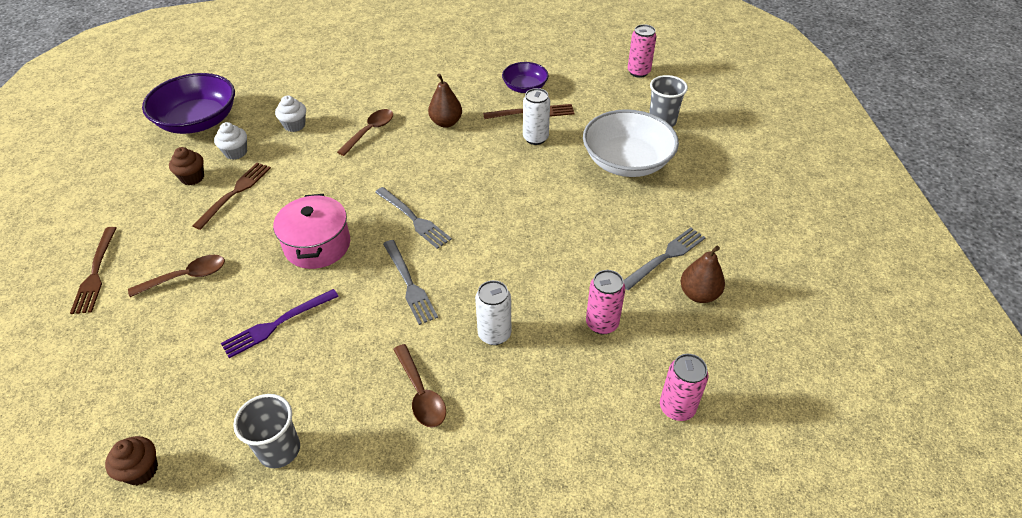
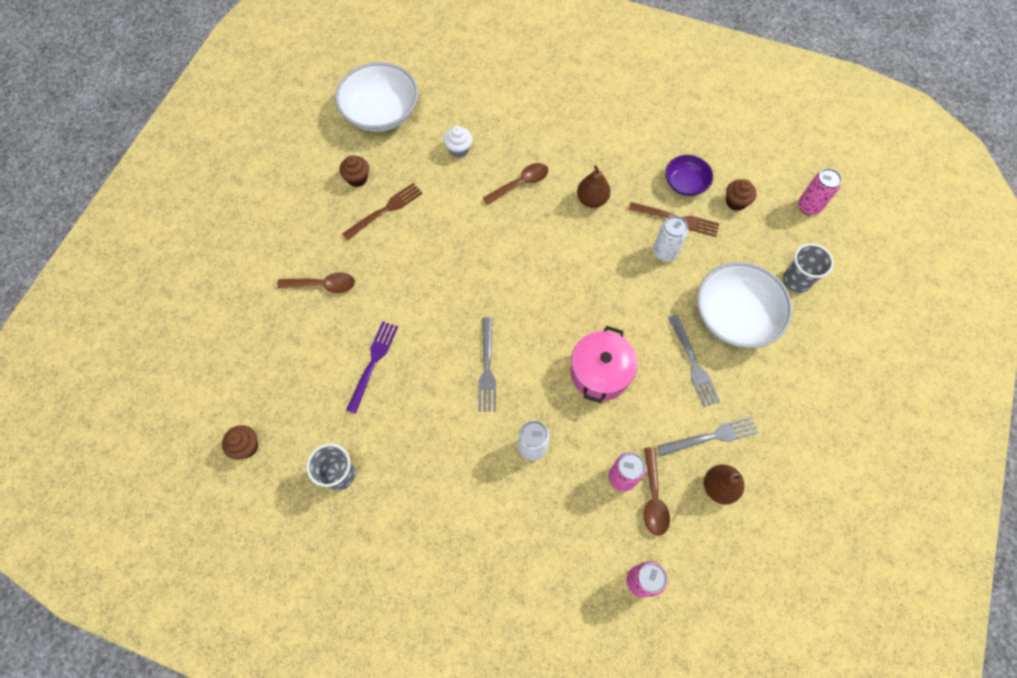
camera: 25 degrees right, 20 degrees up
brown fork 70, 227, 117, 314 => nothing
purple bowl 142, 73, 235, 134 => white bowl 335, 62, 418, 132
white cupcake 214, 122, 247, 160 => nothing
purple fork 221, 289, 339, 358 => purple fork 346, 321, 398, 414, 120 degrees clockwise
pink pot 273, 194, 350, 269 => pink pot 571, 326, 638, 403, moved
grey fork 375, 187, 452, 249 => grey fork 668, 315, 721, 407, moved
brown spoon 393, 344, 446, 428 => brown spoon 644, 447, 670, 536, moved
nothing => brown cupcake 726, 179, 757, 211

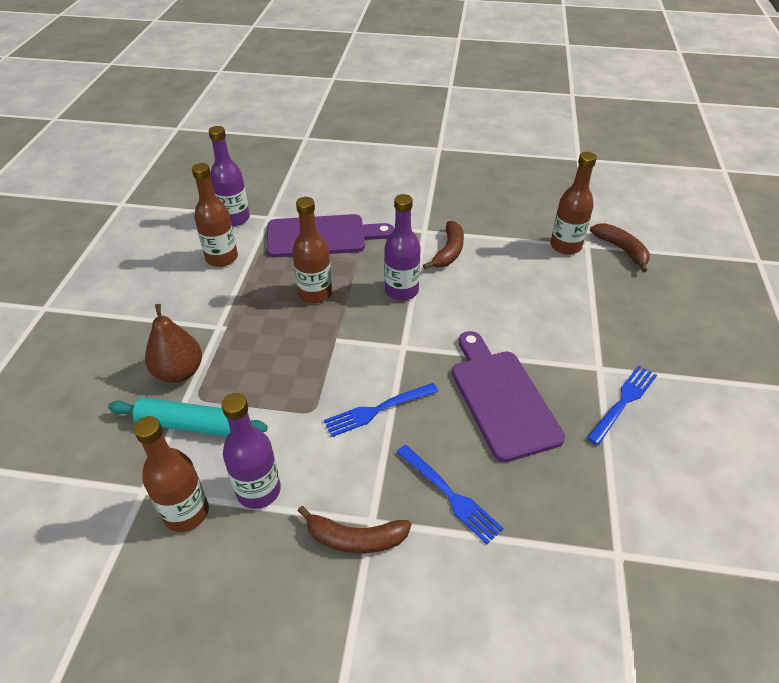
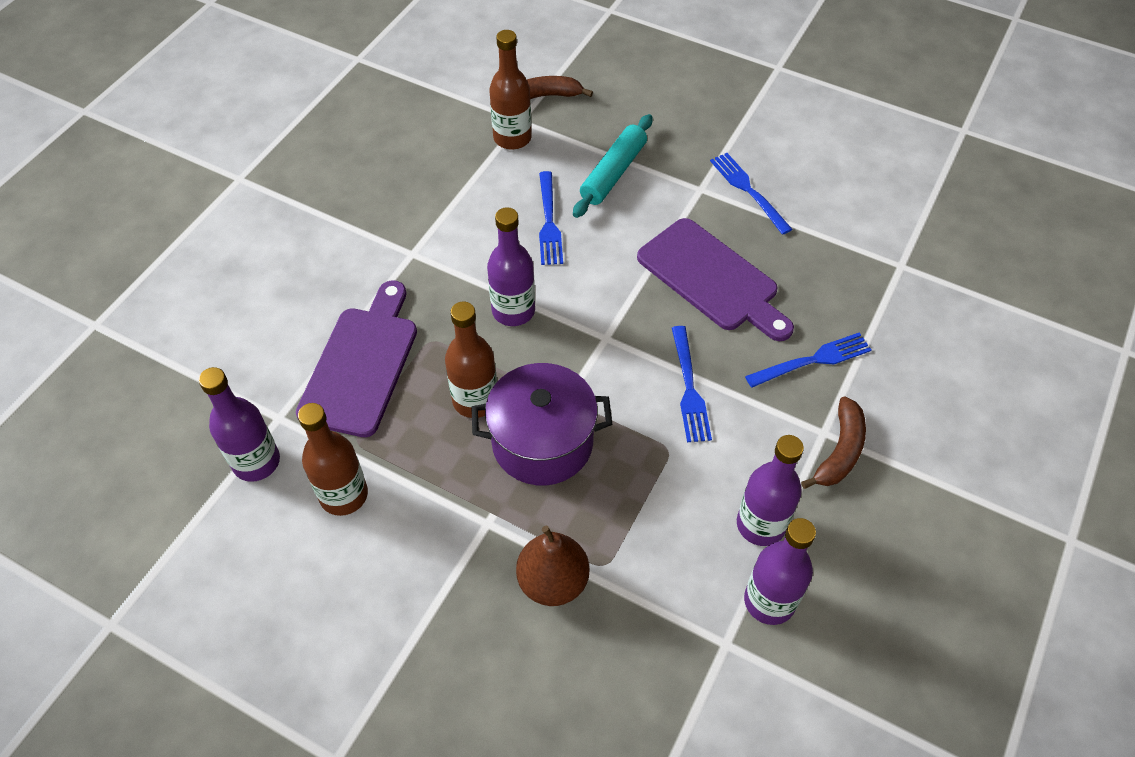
camera: 70 degrees left, 10 degrees up
turquoise rolling pin 108, 397, 268, 437 => turquoise rolling pin 573, 114, 653, 218, moved
brown bottle 134, 416, 209, 532 => purple bottle 744, 518, 816, 625
brown banana 423, 221, 464, 269 => nothing
purple cutting board 452, 331, 565, 462 => purple cutting board 637, 218, 794, 341, 135 degrees counterclockwise
nothing => purple pot 471, 363, 612, 485
nothing => blue fork 539, 171, 563, 265

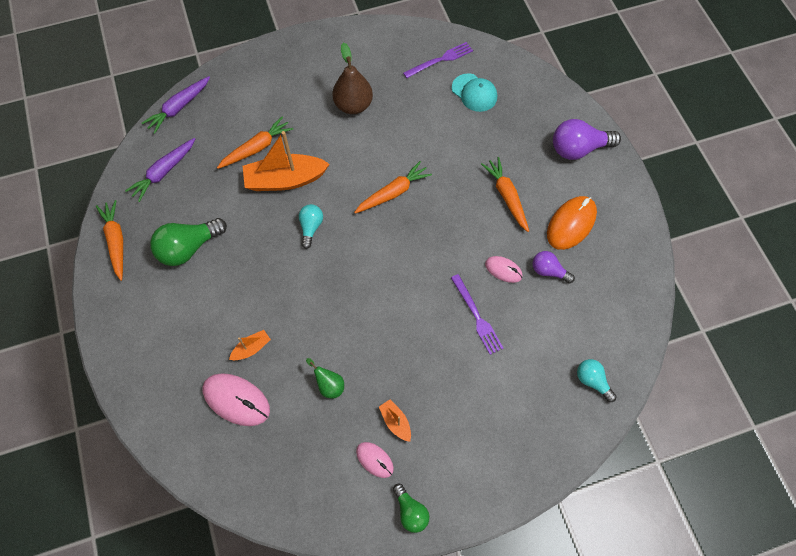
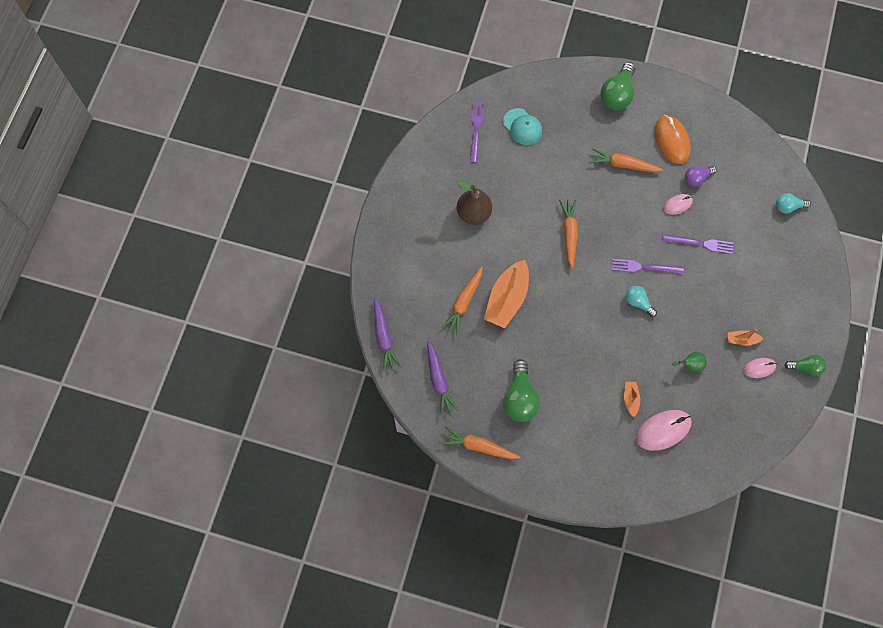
camera: 55 degrees left, 5 degrees up
orange carrot 217, 116, 293, 169 => orange carrot 441, 266, 482, 335, 150 degrees counterclockwise
turquoise light bulb 299, 204, 323, 249 => turquoise light bulb 626, 286, 657, 317, moved
turquoise cap 452, 73, 497, 112 => turquoise cap 503, 108, 542, 145, 60 degrees clockwise
purple light bulb 553, 119, 621, 160 => green light bulb 600, 62, 635, 110
nothing => purple fork 611, 259, 684, 274

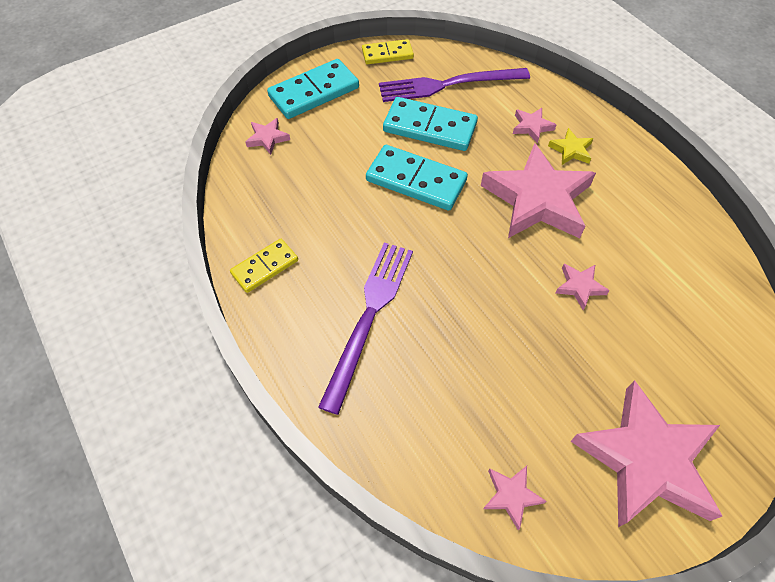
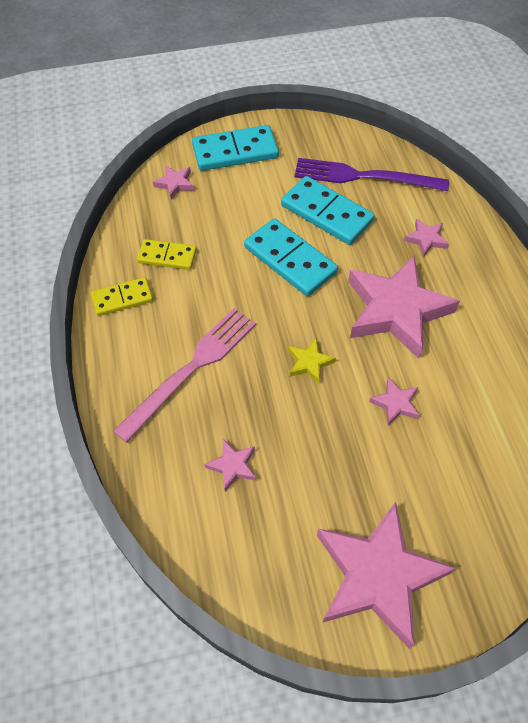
camera: 20 degrees right, 0 degrees up
purple fork 318, 242, 413, 415 => pink fork 113, 308, 256, 443
yellow domino 362, 39, 414, 64 => yellow domino 137, 239, 197, 270, moved
pink star 483, 466, 546, 530 => pink star 204, 439, 256, 491, moved
yellow star 548, 128, 594, 165 => yellow star 288, 338, 336, 384, moved

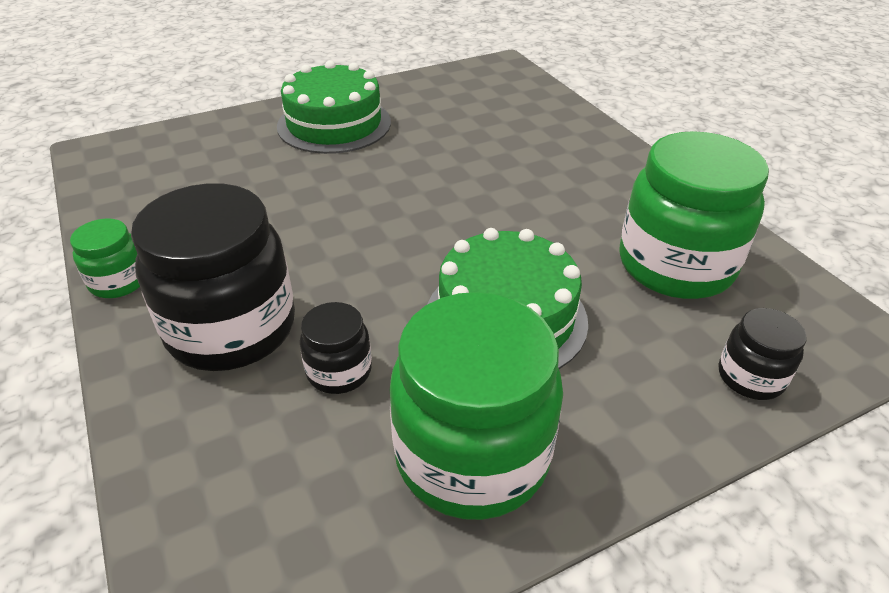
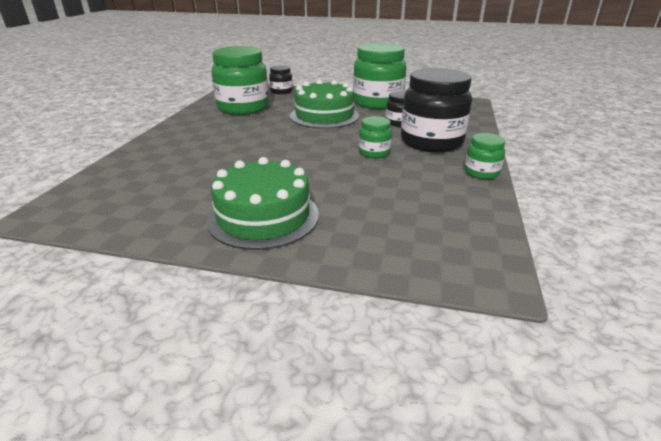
camera: 140 degrees left, 10 degrees down
nothing => green jar 359, 116, 392, 158

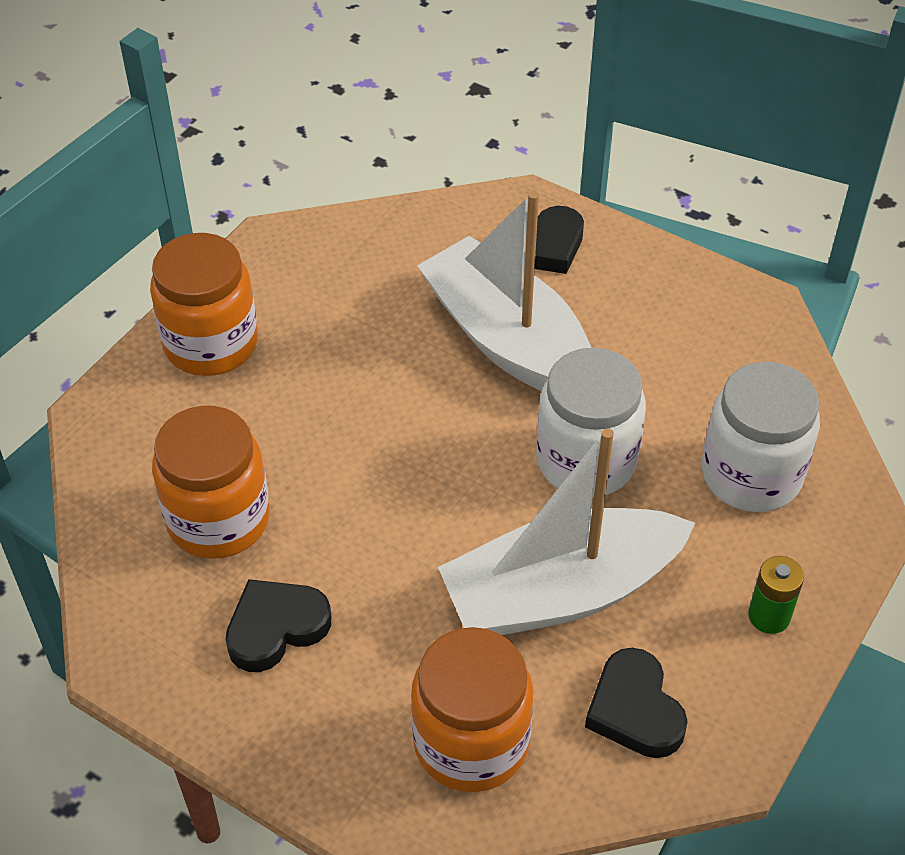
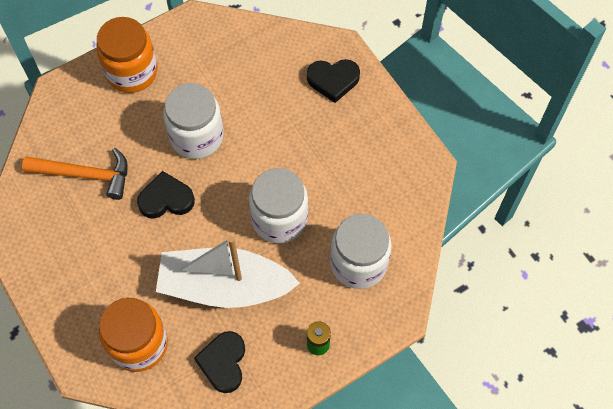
camera: 25 degrees right, 15 degrees up
orange jar 152, 406, 270, 559 => orange hammer 22, 148, 128, 200
black heart 225, 579, 331, 672 => black heart 137, 171, 195, 219, moved
white boat 417, 191, 592, 391 => nothing
nothing => white jar 163, 83, 224, 159

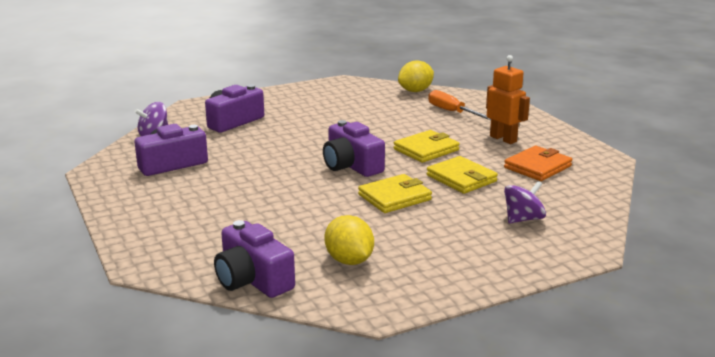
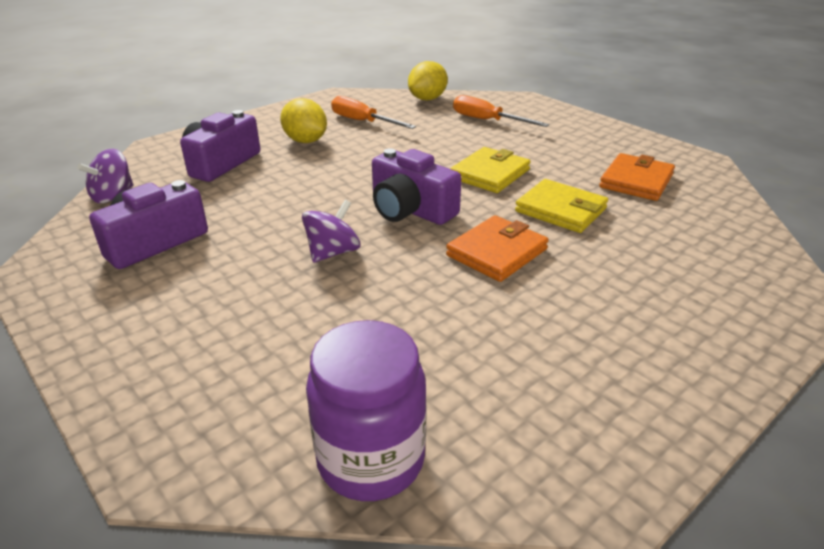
camera: 15 degrees left, 10 degrees up
purple camera 214, 220, 295, 298 => purple jar 306, 320, 427, 501
yellow lemon 325, 215, 374, 265 => yellow lemon 280, 98, 327, 143, moved
yellow wallet 358, 174, 432, 213 => orange wallet 446, 215, 549, 282
orange robot 486, 55, 530, 144 => nothing
purple spinning top 504, 181, 546, 224 => purple spinning top 302, 200, 361, 263, moved
nothing => orange screwdriver 331, 96, 416, 129

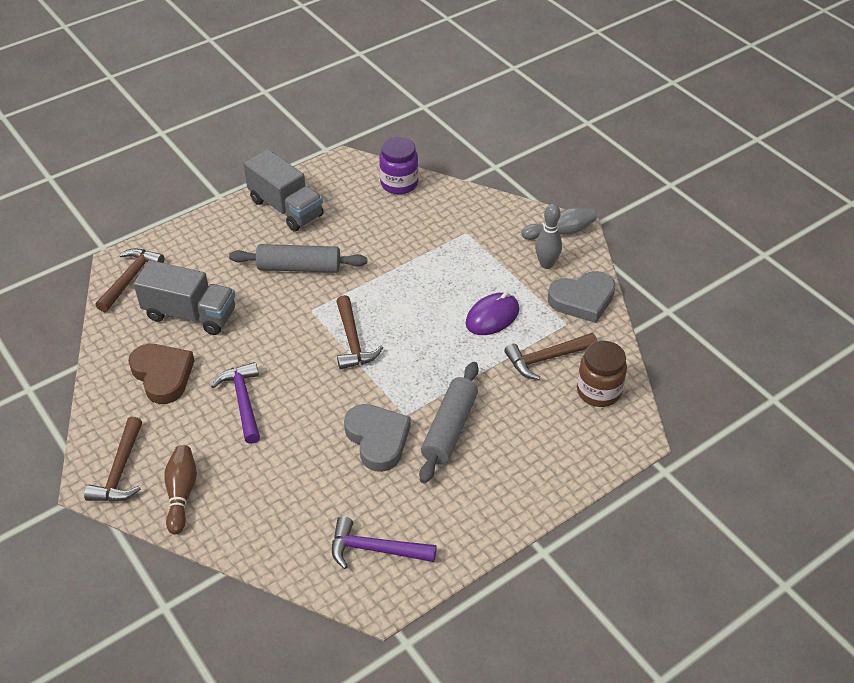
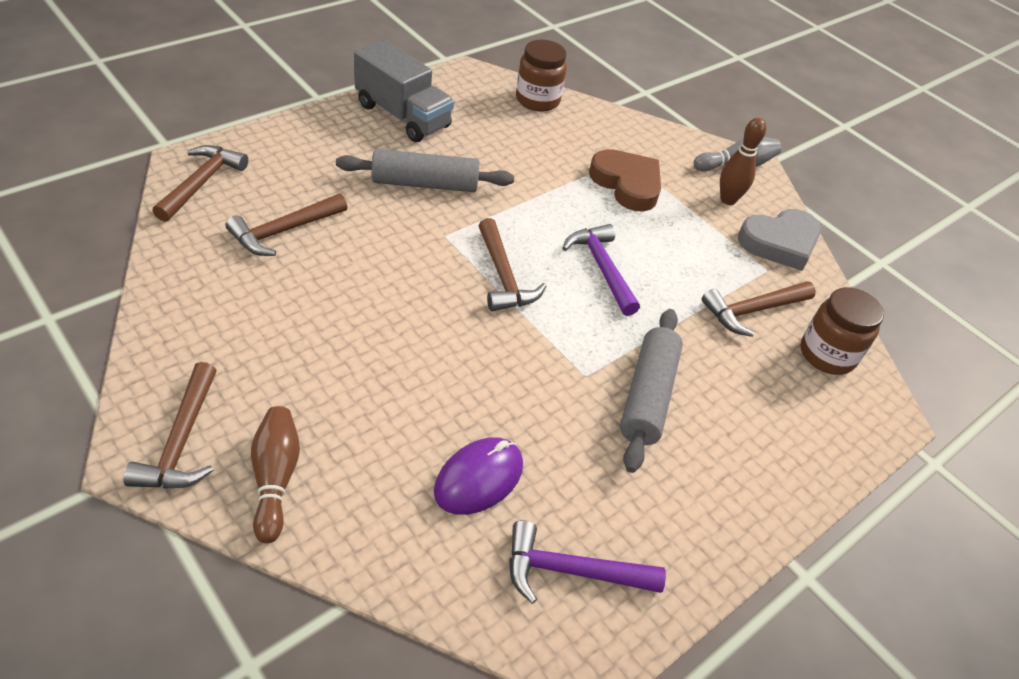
camera: 10 degrees left, 0 degrees up
brown heart 128, 344, 195, 404 => brown heart 589, 149, 661, 212, moved
grey truck 134, 260, 235, 335 => brown hammer 226, 194, 347, 256
purple hammer 211, 362, 260, 444 => purple hammer 562, 224, 640, 316, moved
grey heart 344, 404, 411, 472 => nothing
purple jar 379, 137, 418, 194 => brown jar 516, 40, 567, 112
purple mouse 465, 292, 519, 335 => purple mouse 434, 437, 523, 515, moved
grey bowling pin 535, 204, 562, 269 => brown bowling pin 720, 118, 766, 205

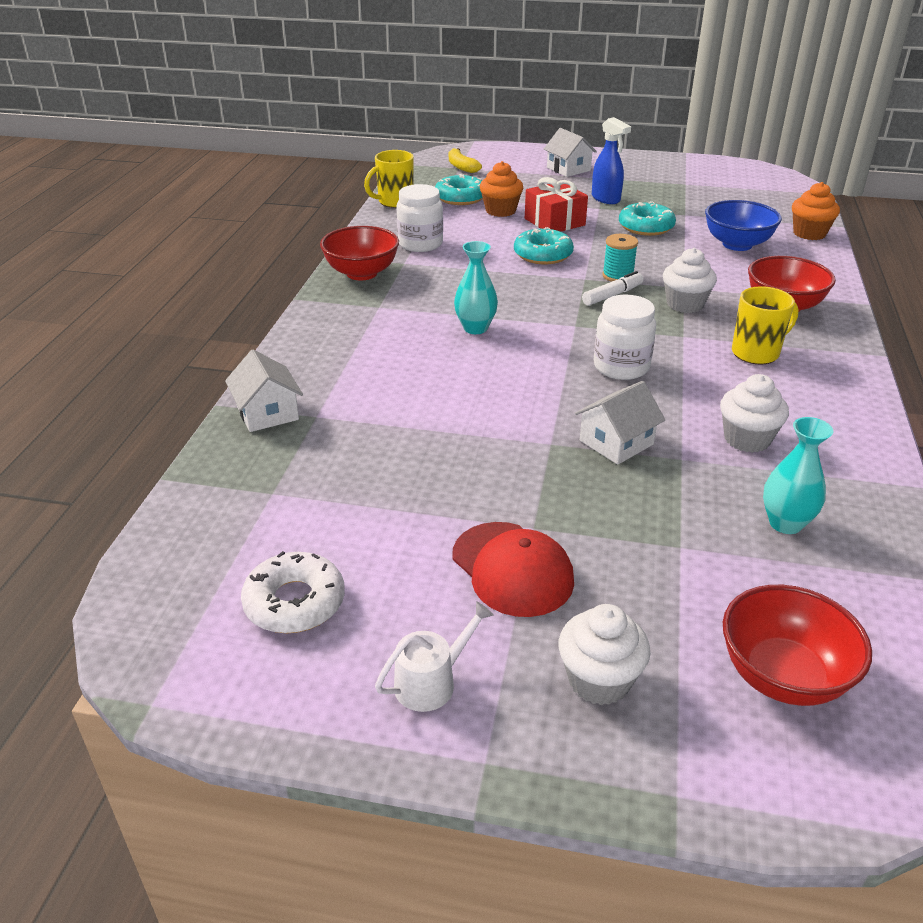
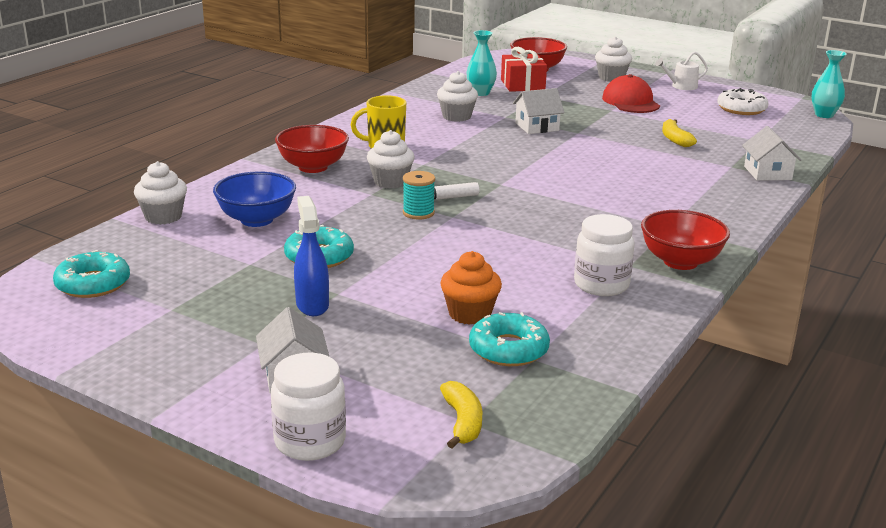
camera: 160 degrees left, 10 degrees down
yellow mug 364, 150, 414, 208 => nothing
turquoise vase 454, 241, 498, 334 => turquoise vase 811, 50, 847, 118, moved
turquoise donut 514, 227, 574, 264 => turquoise donut 53, 250, 130, 298, moved
red gift 525, 177, 588, 232 => red gift 501, 47, 547, 92, moved
white jar 594, 294, 656, 380 => white jar 271, 353, 346, 461, moved
orange cupcake 792, 182, 840, 240 => white cupcake 134, 161, 187, 225
nothing => yellow banana 662, 119, 697, 147

